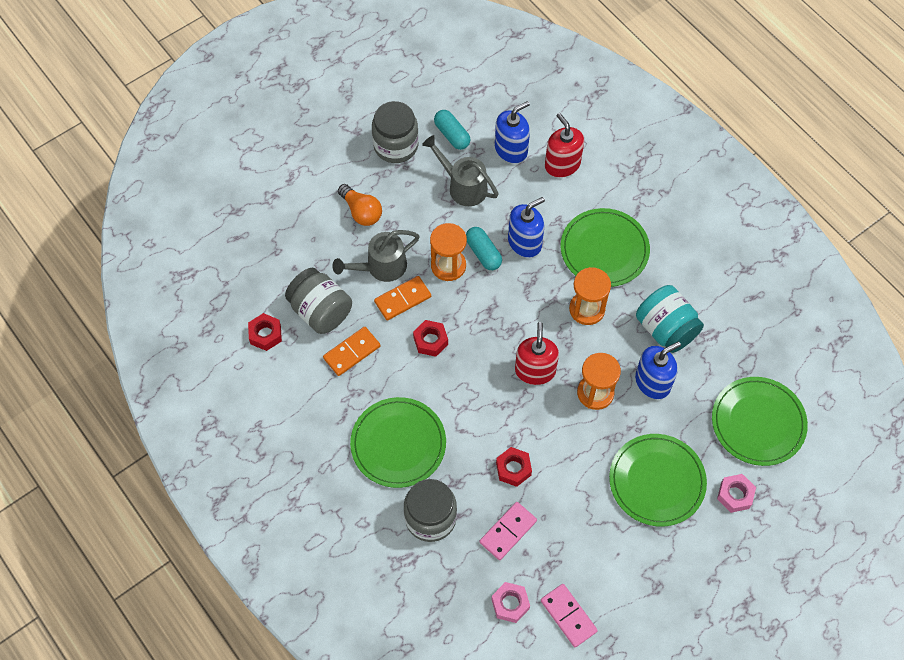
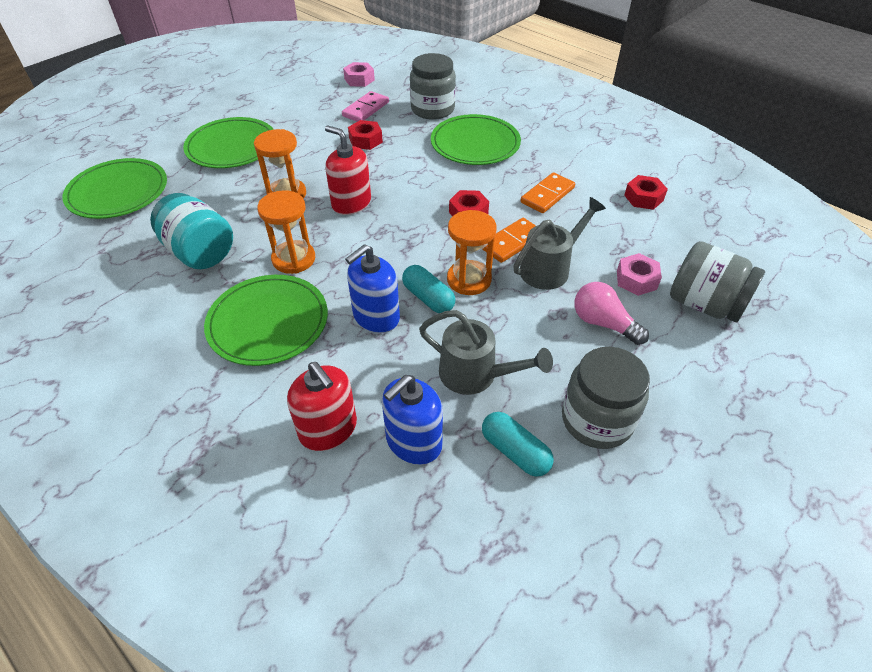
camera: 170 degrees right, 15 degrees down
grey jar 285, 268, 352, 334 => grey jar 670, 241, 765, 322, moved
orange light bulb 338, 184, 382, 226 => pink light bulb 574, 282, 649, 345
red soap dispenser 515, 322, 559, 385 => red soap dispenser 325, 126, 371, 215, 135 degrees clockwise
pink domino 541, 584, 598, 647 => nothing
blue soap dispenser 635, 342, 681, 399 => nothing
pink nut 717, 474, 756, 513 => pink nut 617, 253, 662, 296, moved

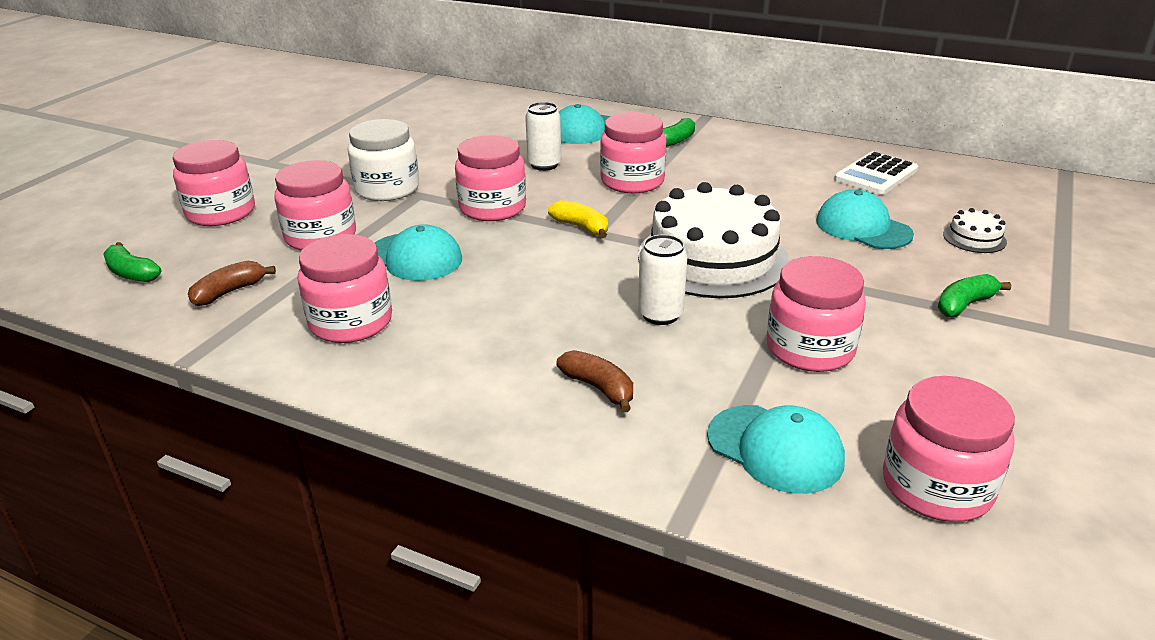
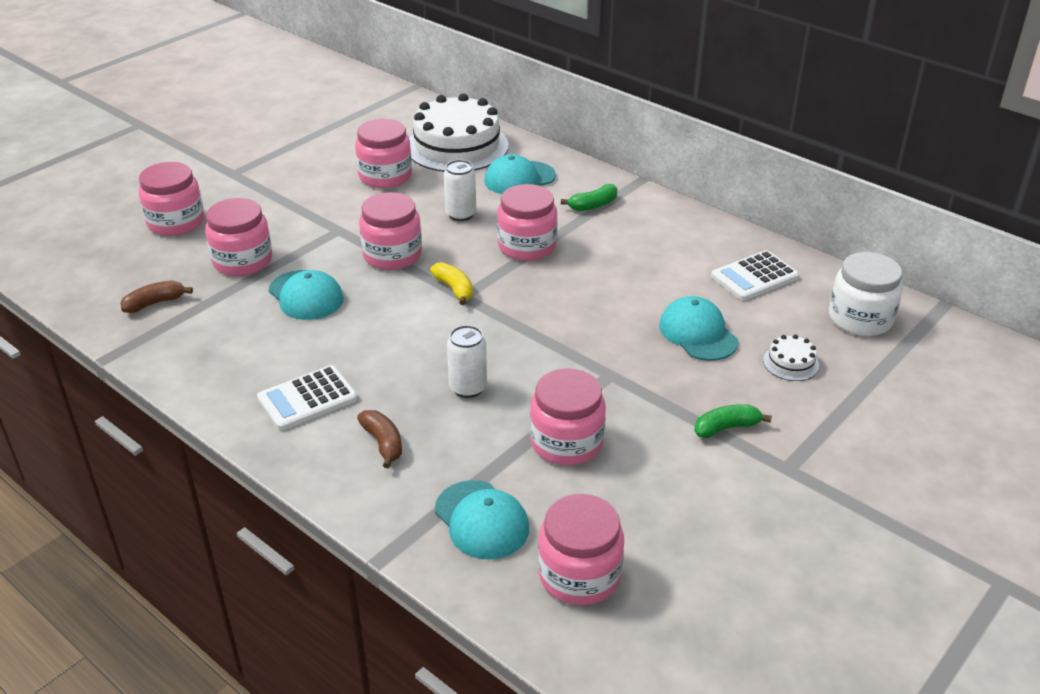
camera: 15 degrees right, 5 degrees up
green banana 103, 242, 162, 282 => nothing
pink jar 298, 234, 392, 343 => pink jar 355, 119, 412, 188, moved
white jar 348, 119, 419, 201 => white jar 829, 252, 903, 336, moved
white cake 638, 182, 790, 298 => white cake 409, 94, 509, 172, moved
nothing => white calculator 257, 365, 358, 430

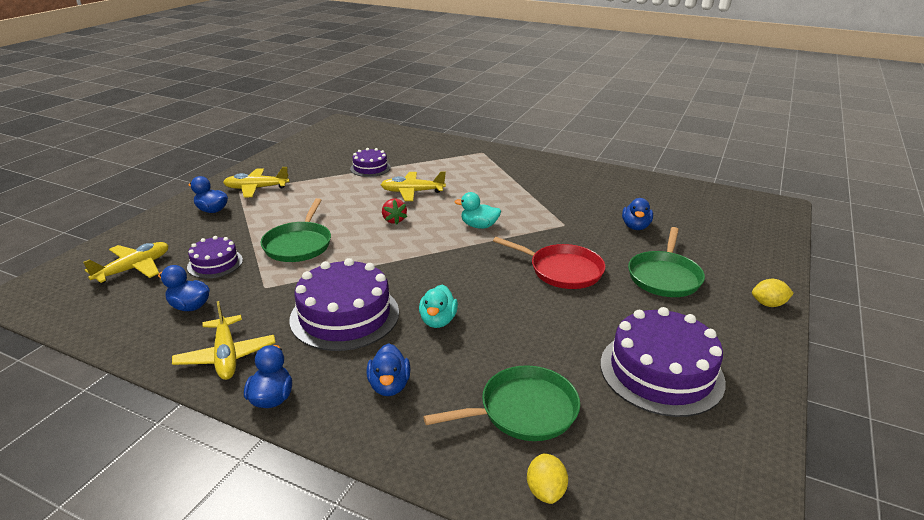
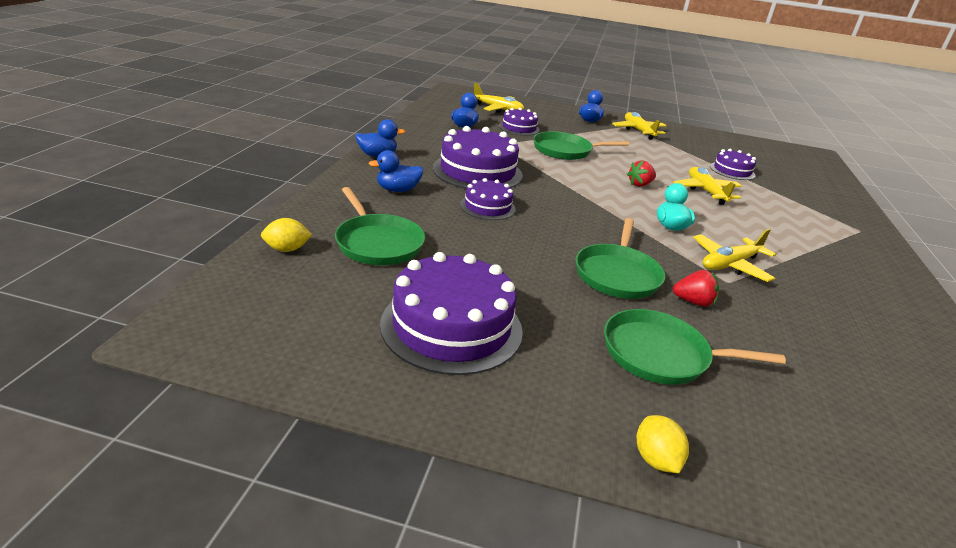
camera: 75 degrees right, 0 degrees up
yellow plane 172, 301, 276, 380 => yellow plane 693, 229, 776, 282, moved
turquoise duck 419, 285, 458, 328 => purple cake 460, 178, 516, 220
red pan 493, 237, 605, 289 => green pan 575, 218, 665, 299
blue duck 622, 198, 653, 230 => nothing
nothing => red strawberry 673, 270, 719, 307

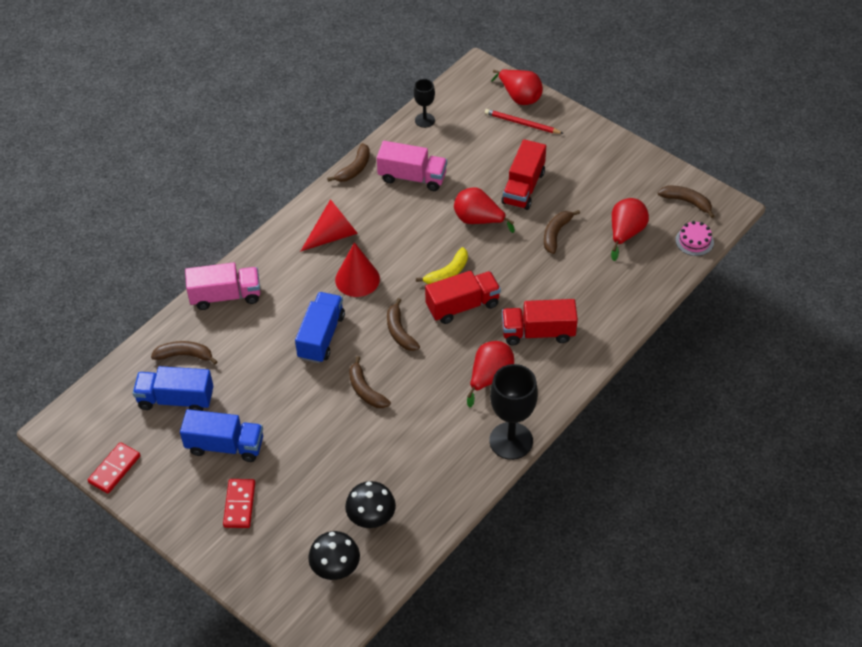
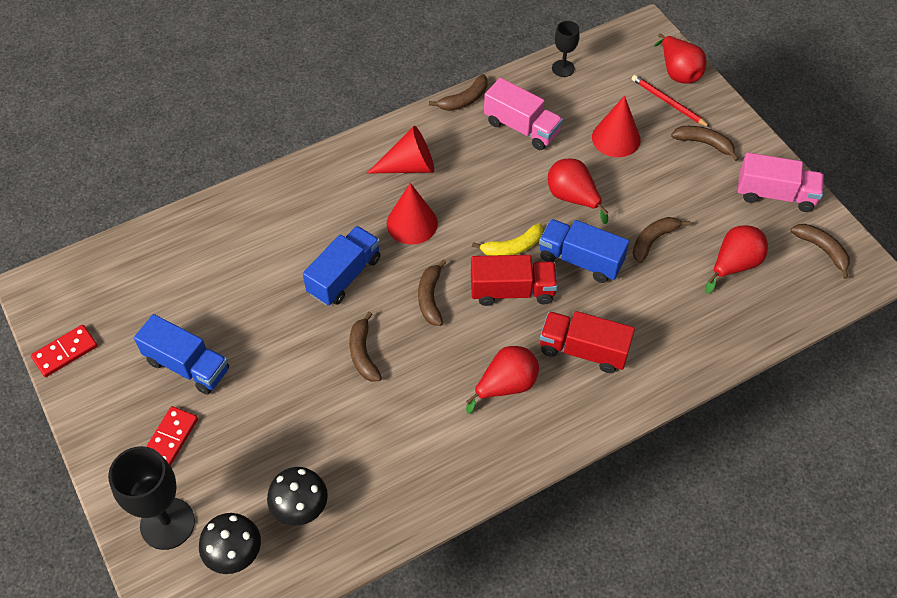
camera: 20 degrees right, 5 degrees up
blue truck 133, 366, 213, 411 => blue truck 539, 219, 629, 283, moved
brown banana 151, 341, 218, 365 => brown banana 671, 126, 739, 161, moved
pink truck 185, 263, 260, 310 => pink truck 738, 152, 824, 212, moved
black goblet 489, 364, 538, 460 => black goblet 108, 446, 195, 550, moved
red truck 501, 139, 546, 210 => nothing
pink cake 675, 221, 714, 256 => nothing
nothing => red cone 592, 96, 641, 157

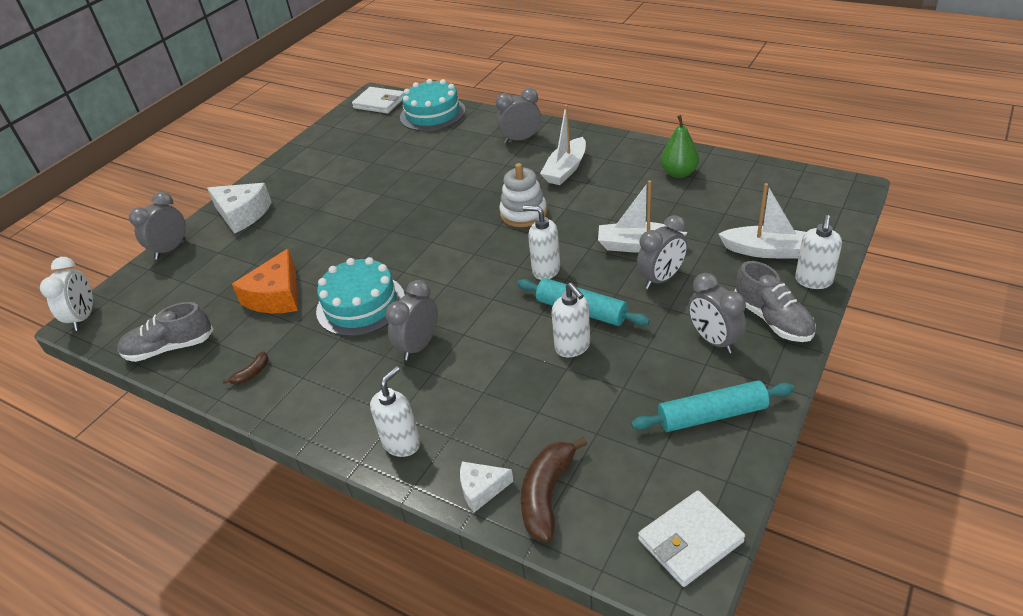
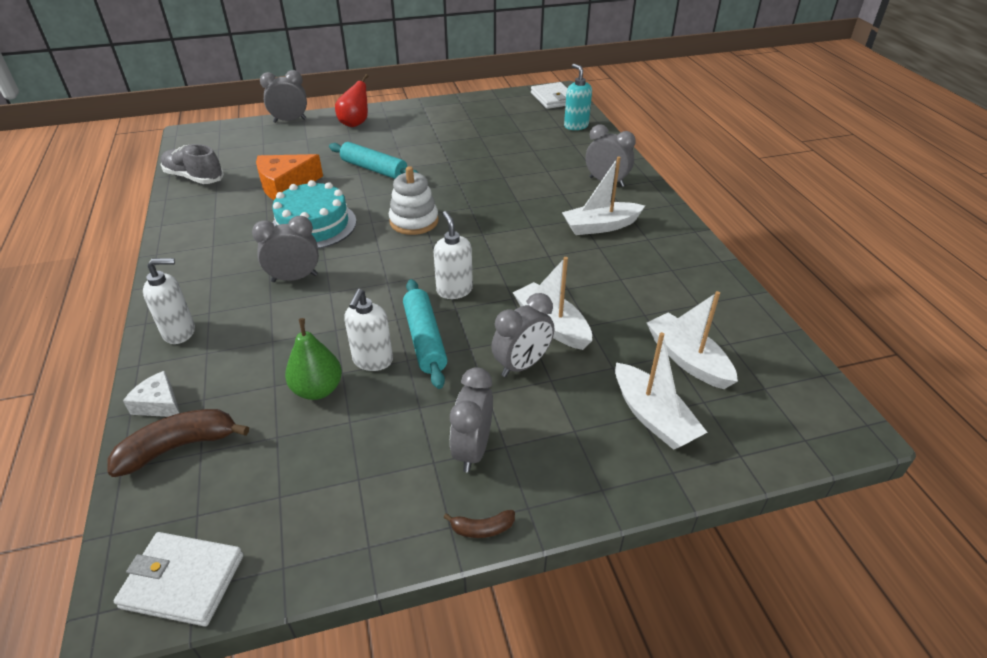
camera: 40 degrees right, 0 degrees up
white clock 40, 257, 93, 331 => nothing
white cheese 207, 183, 272, 234 => red pear 335, 74, 368, 127
brown banana 223, 351, 269, 384 => brown banana 443, 510, 515, 538, moved
turquoise cake 400, 79, 466, 131 => turquoise soap dispenser 564, 64, 592, 130
white stacking toy 499, 163, 547, 227 => white stacking toy 389, 166, 439, 235, moved
turquoise rolling pin 631, 380, 794, 432 => turquoise rolling pin 329, 142, 418, 179, moved
grey clock 637, 215, 688, 289 => grey clock 491, 293, 554, 377, 45 degrees counterclockwise
green pear 661, 115, 699, 178 => green pear 285, 318, 342, 400, moved
grey shoe 734, 261, 816, 342 => nothing
white soap dispenser 795, 215, 842, 289 => nothing
nothing => white boat 647, 291, 738, 389

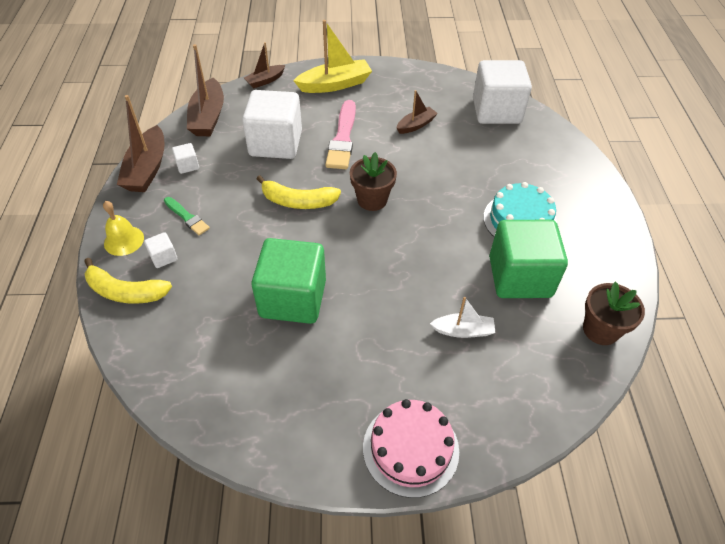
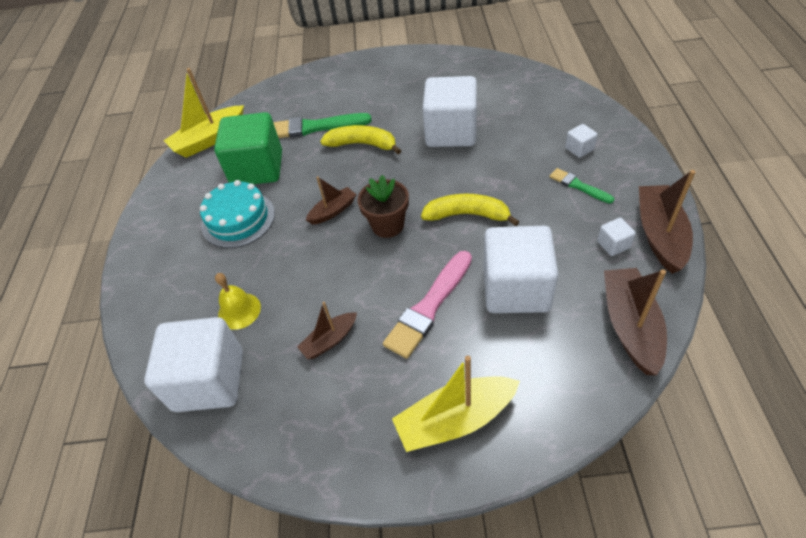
camera: 175 degrees left, 0 degrees up
yellow banana 84, 258, 172, 304 => yellow banana 320, 125, 401, 154, moved
yellow bell 103, 201, 144, 256 => yellow bell 215, 273, 261, 330, moved
brown boat 244, 42, 285, 88 => brown boat 306, 177, 356, 225, moved
green cube 251, 238, 326, 324 => white cube 422, 76, 477, 147
pink brush 325, 100, 356, 169 => pink brush 383, 251, 472, 359, 150 degrees counterclockwise
pink cake 363, 399, 459, 498 => nothing
white boat 430, 297, 496, 338 => green brush 273, 113, 372, 138
brown flower pot 583, 282, 645, 345 => yellow boat 163, 68, 244, 158

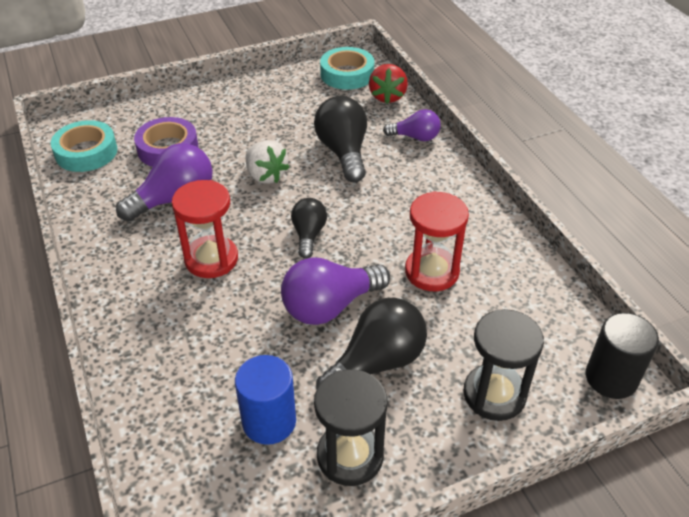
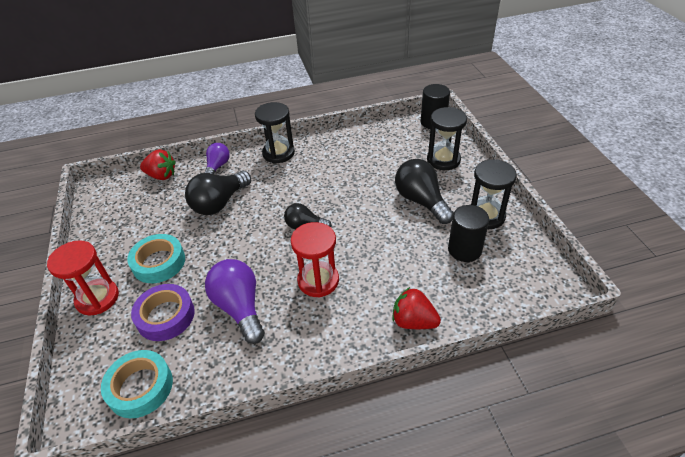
camera: 80 degrees left, 0 degrees up
blue cylinder 235, 355, 296, 445 => black cylinder 448, 205, 489, 262
white strawberry 246, 140, 289, 184 => nothing
purple light bulb 281, 257, 390, 325 => nothing
black light bulb 314, 96, 367, 182 => black light bulb 185, 171, 251, 215, 45 degrees counterclockwise
turquoise tape 320, 47, 374, 90 => turquoise tape 127, 234, 185, 283, moved
red hourglass 405, 191, 469, 291 => red hourglass 47, 240, 119, 315, moved
nothing => black hourglass 255, 102, 295, 164
nothing => red strawberry 392, 287, 441, 329

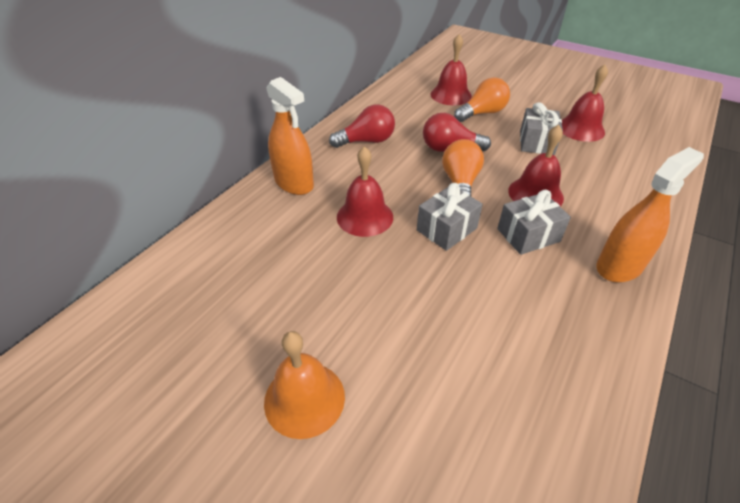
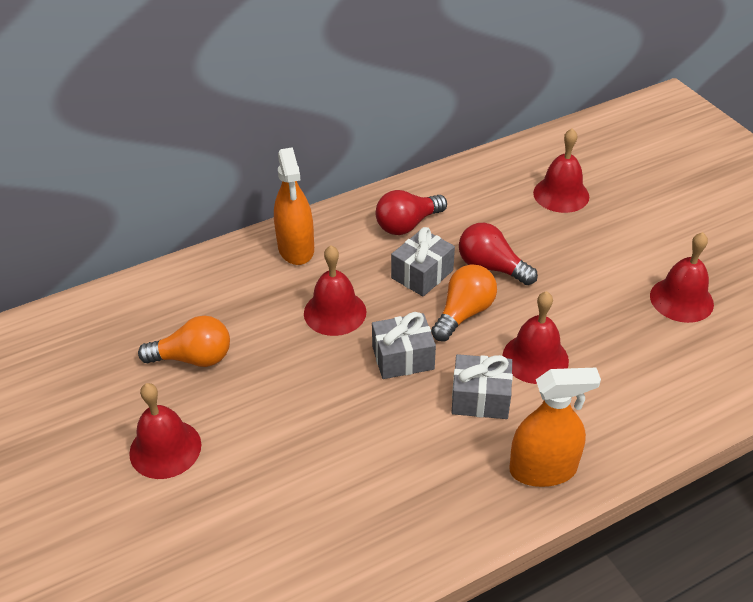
camera: 30 degrees right, 0 degrees up
orange bell 264, 331, 345, 439 => red bell 129, 383, 201, 479
red light bulb 329, 104, 395, 148 => red light bulb 376, 190, 447, 235, 135 degrees clockwise
orange light bulb 454, 77, 510, 122 => orange light bulb 138, 316, 230, 367, moved
grey gift 520, 102, 563, 155 => grey gift 391, 227, 455, 297, moved

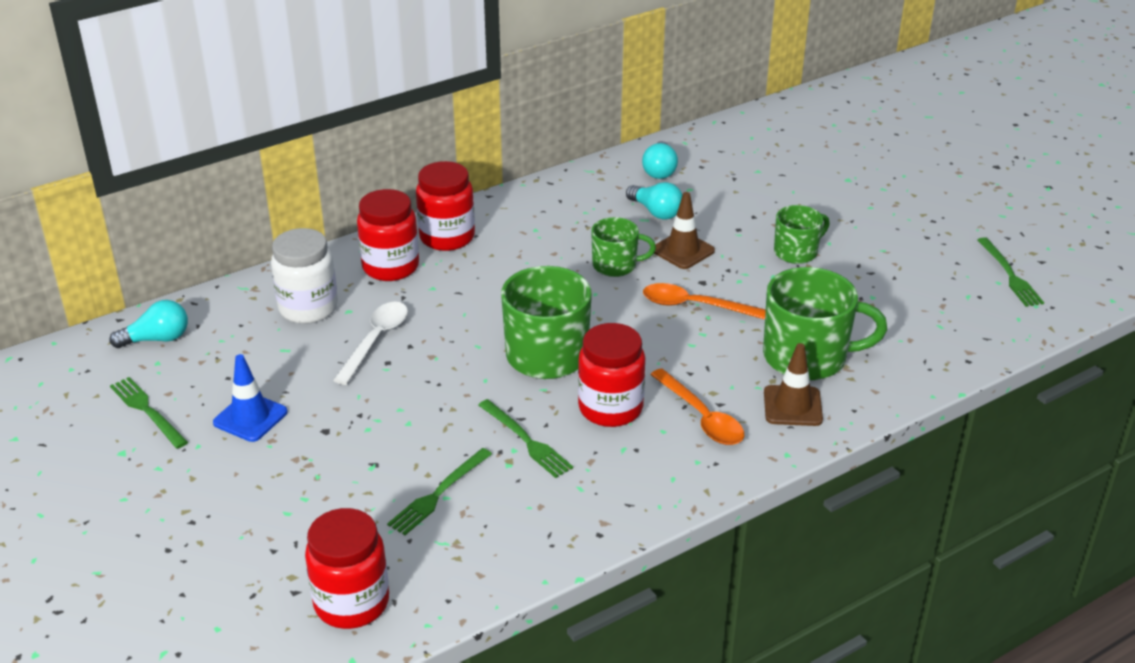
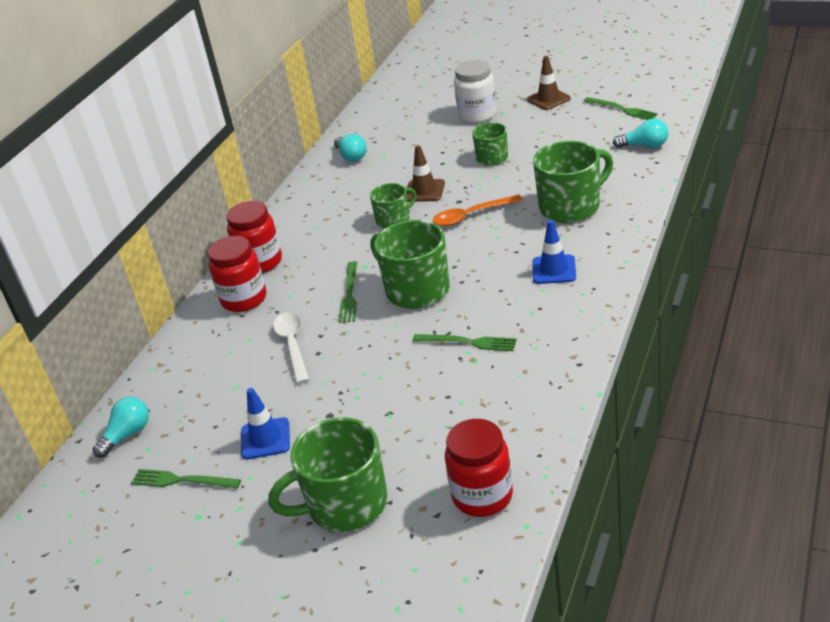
camera: 30 degrees left, 0 degrees up
white jar 271, 228, 338, 324 => white jar 454, 60, 497, 123, moved
green fork 387, 448, 492, 535 => green fork 339, 261, 357, 323, moved
red jar 578, 323, 645, 427 => nothing
turquoise light bulb 626, 182, 682, 220 => turquoise light bulb 613, 118, 668, 148, moved
orange spoon 650, 368, 744, 445 => blue traffic cone 532, 220, 576, 284
brown traffic cone 764, 343, 823, 426 => brown traffic cone 527, 56, 571, 110, moved
nothing => green mug 268, 417, 387, 532

